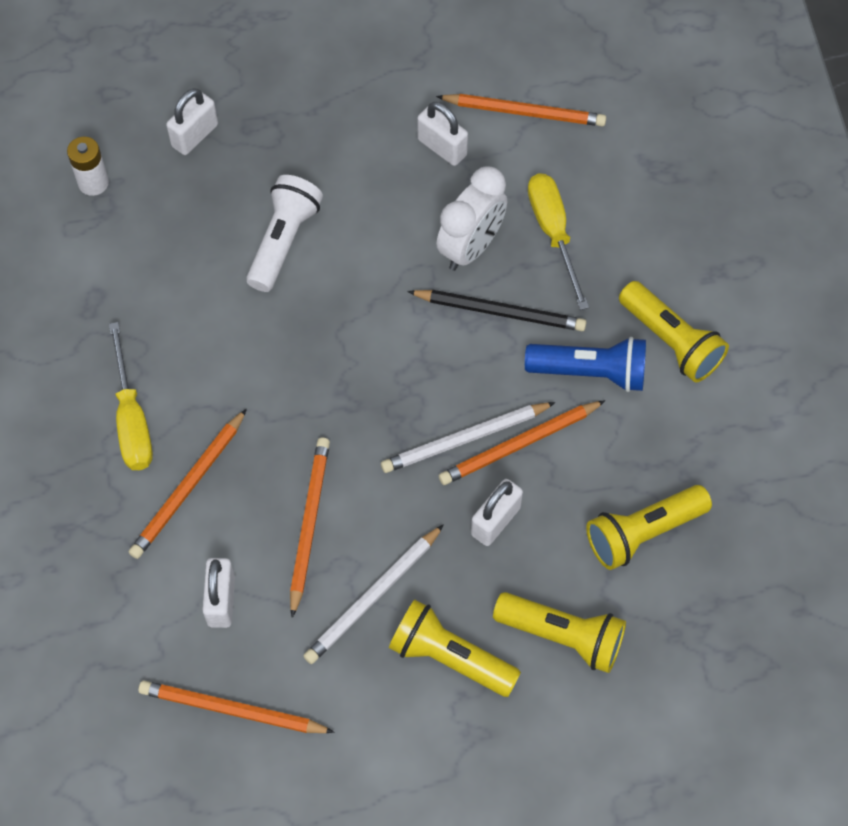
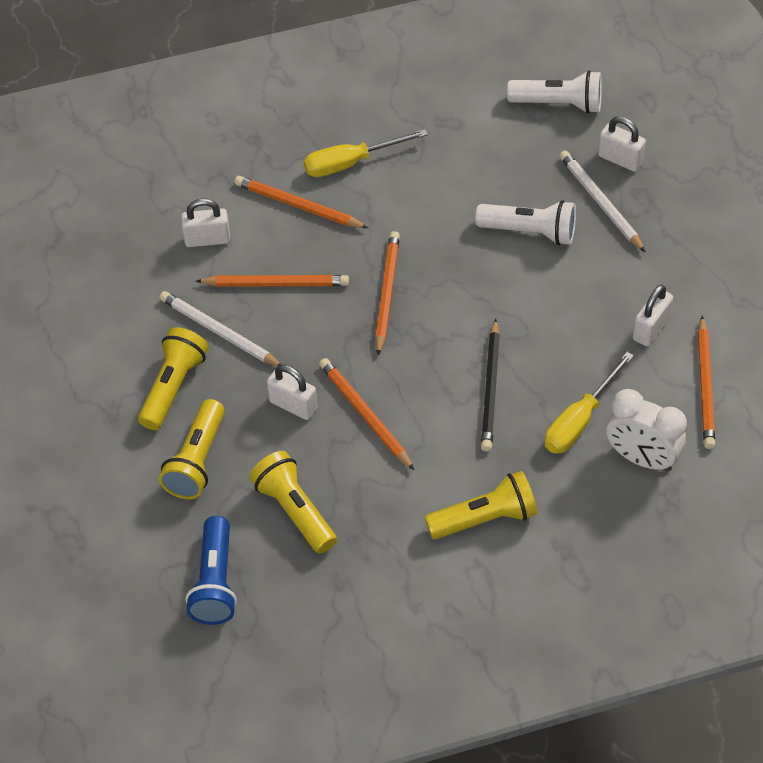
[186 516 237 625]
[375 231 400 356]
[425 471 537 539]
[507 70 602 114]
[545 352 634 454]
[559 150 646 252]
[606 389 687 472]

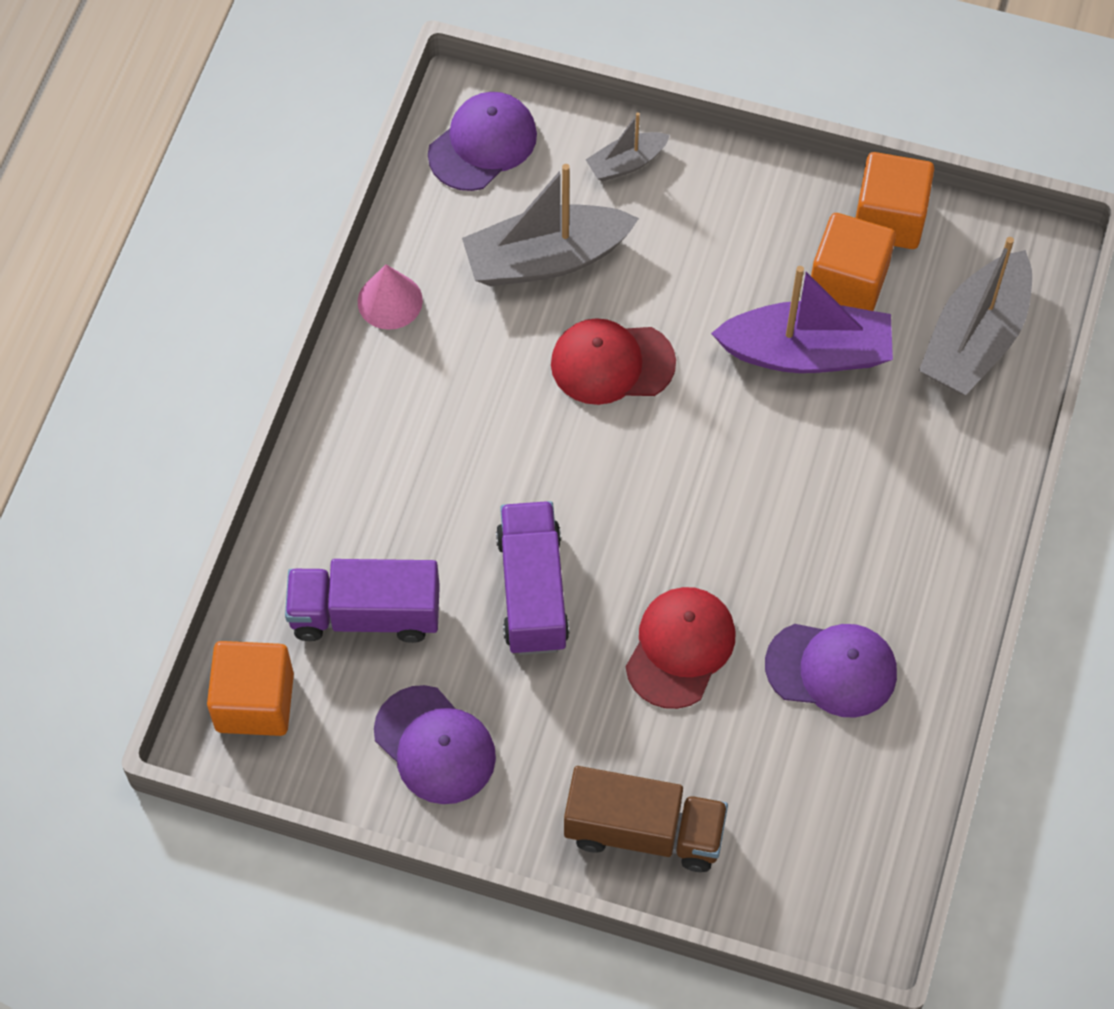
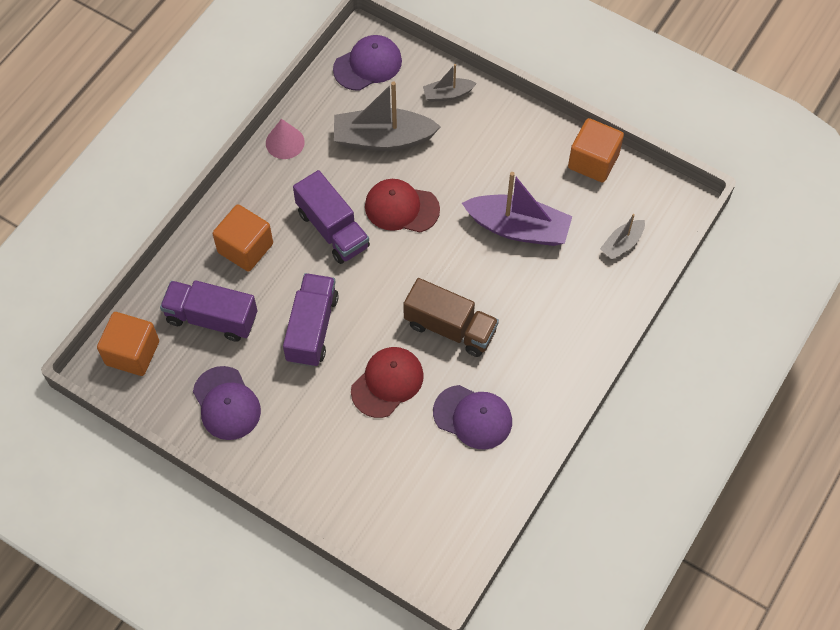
[213 204 273 271]
[293 170 370 264]
[403 278 499 357]
[600 214 645 259]

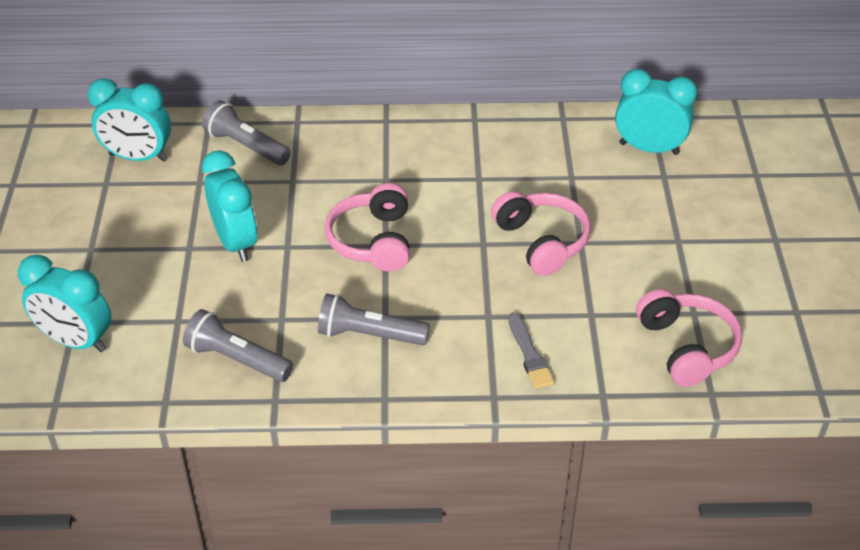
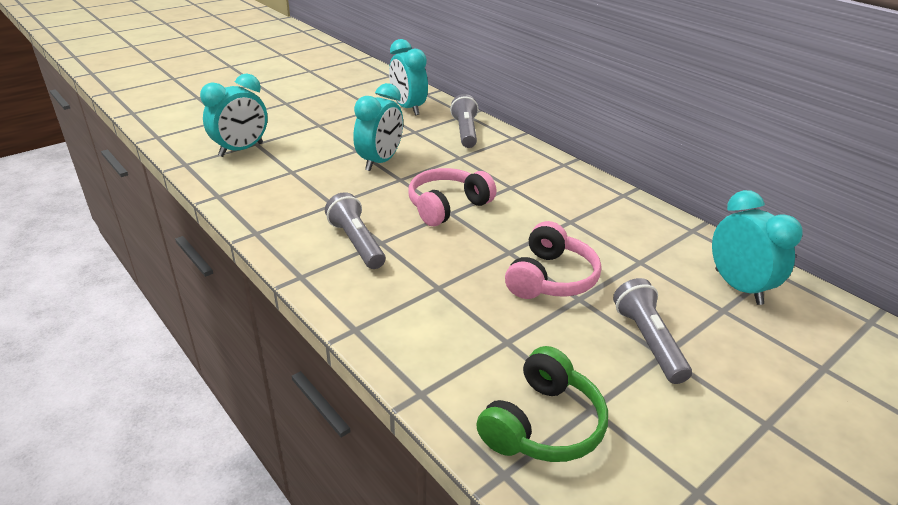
[200 73 268 157]
[476 346 608 462]
[613 278 692 384]
[508 313 555 389] (first image)

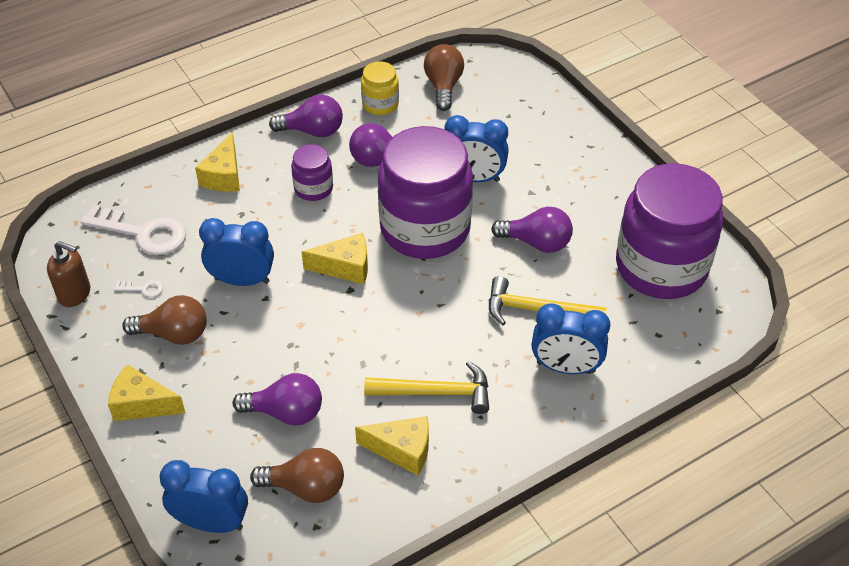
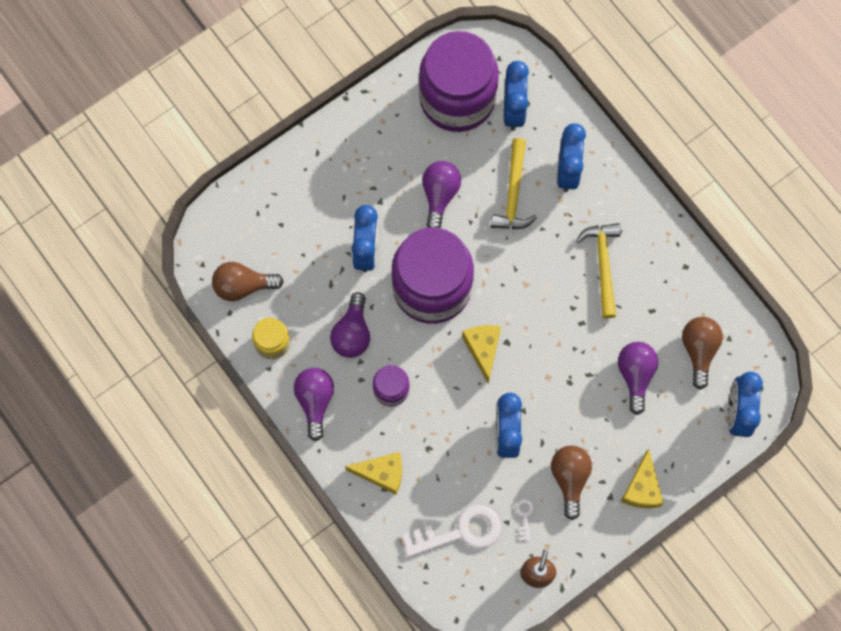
[402 505 501 557]
[504 61 529 131]
[355 416 429 476] (first image)

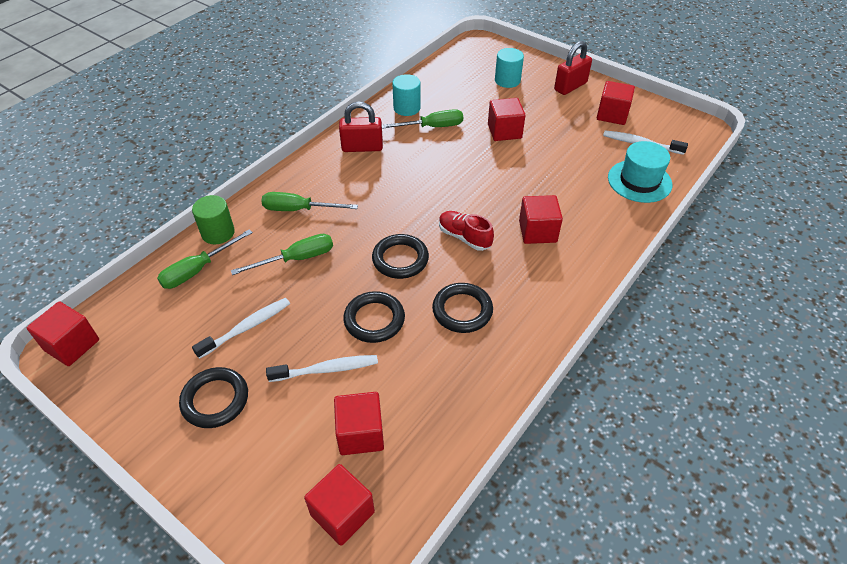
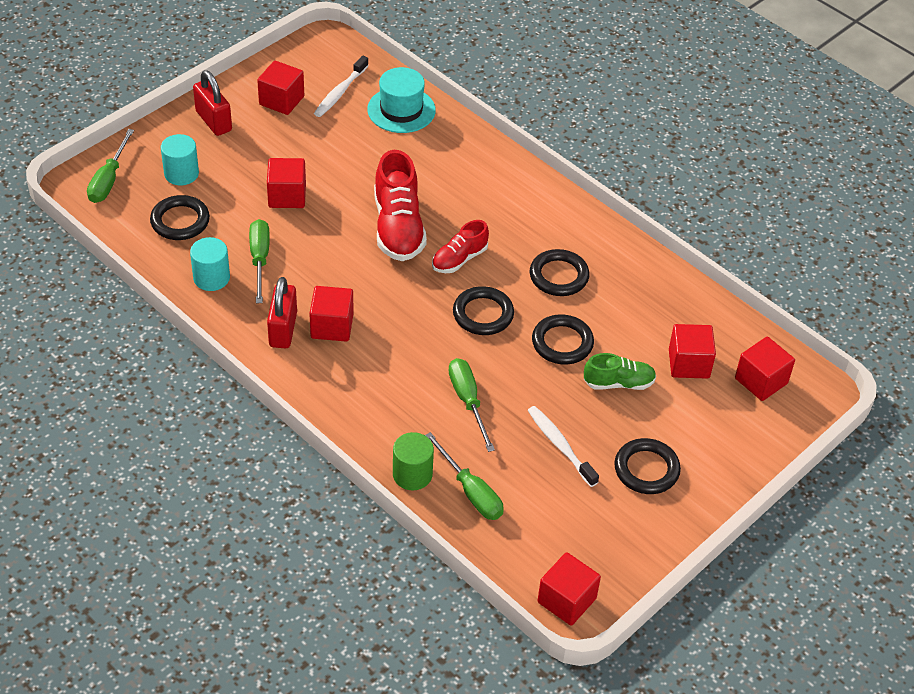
[87 129 134 203]
[150 195 210 240]
[309 286 354 342]
[374 150 427 261]
[584 353 656 390]

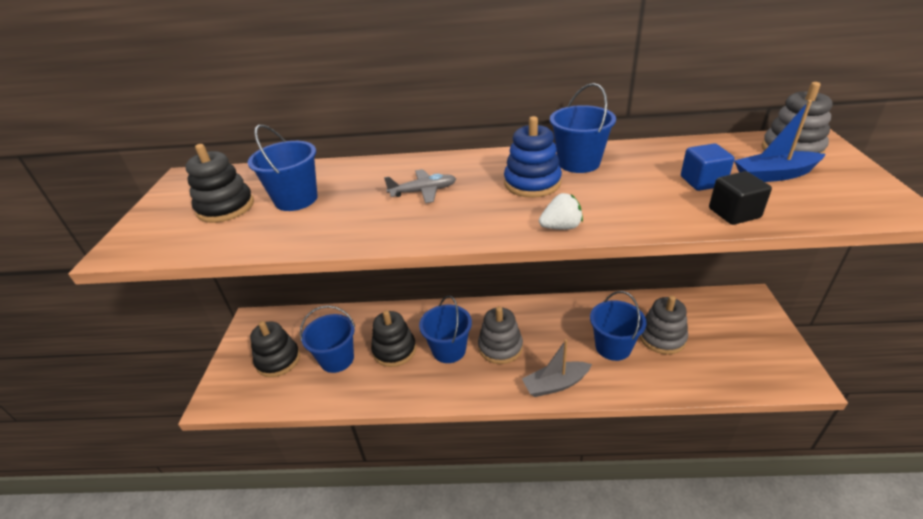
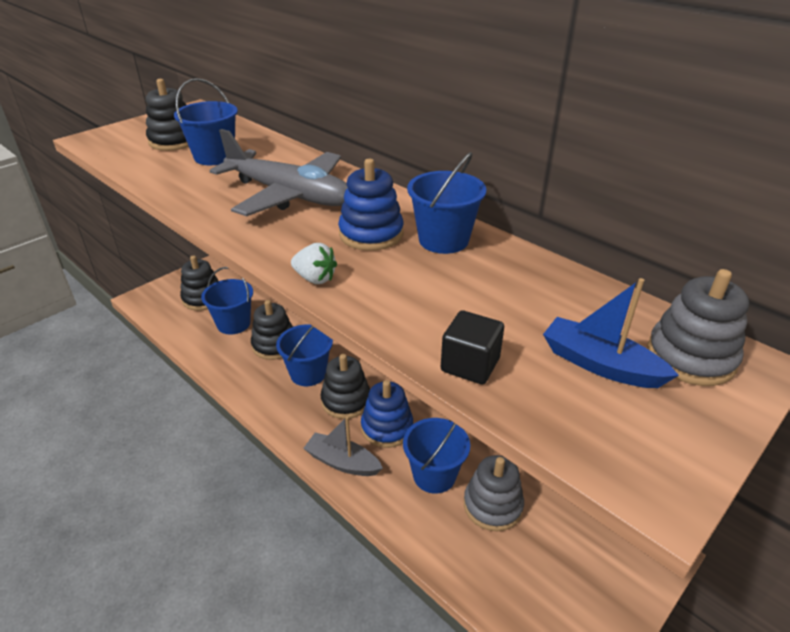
[209 129 348 216]
[320 354 370 419]
[361 380 413 448]
[681 143 734 191] (first image)

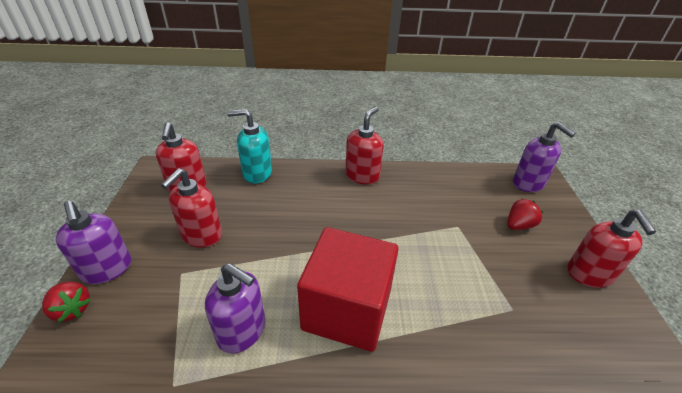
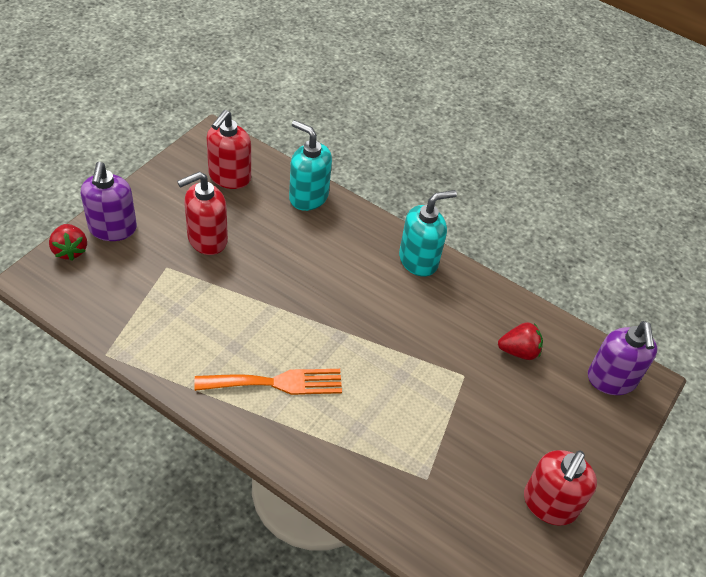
[194 369 342 395]
[399 190 457 277]
[498 322 543 360]
[205 263 265 354] (first image)

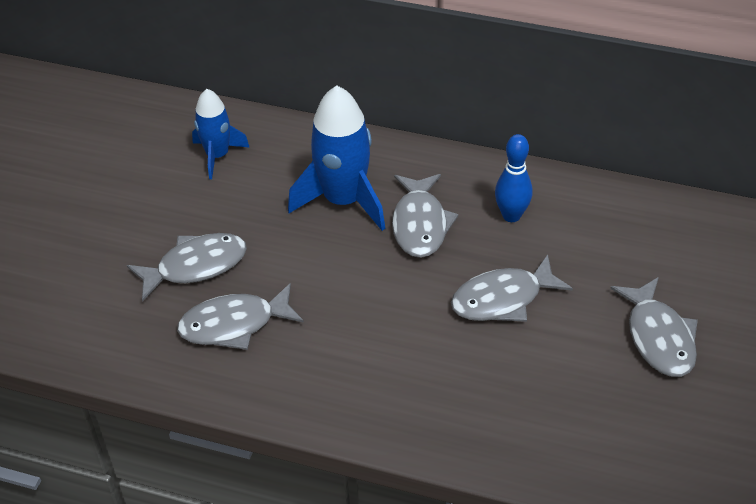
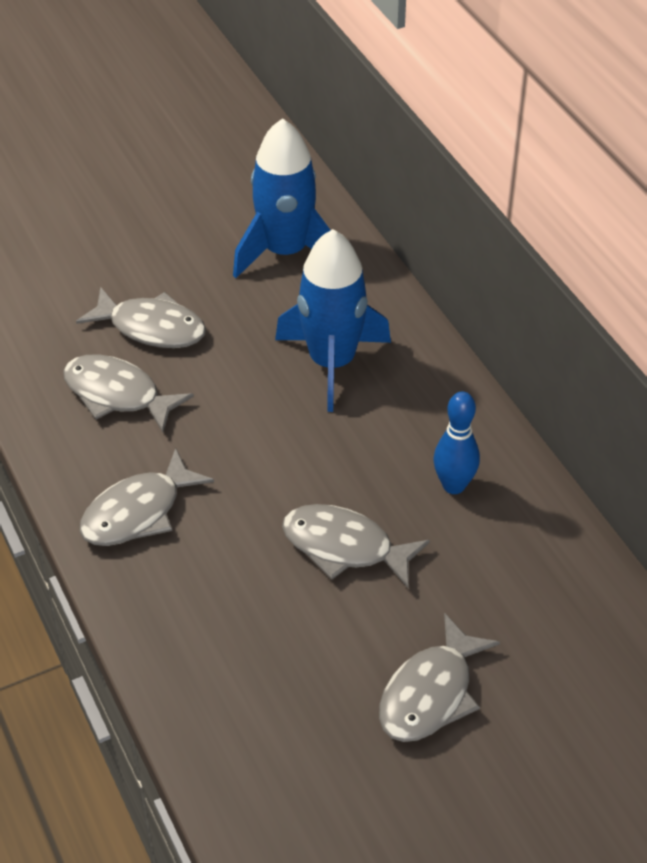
[79 448 214 546]
[233 118 331 278]

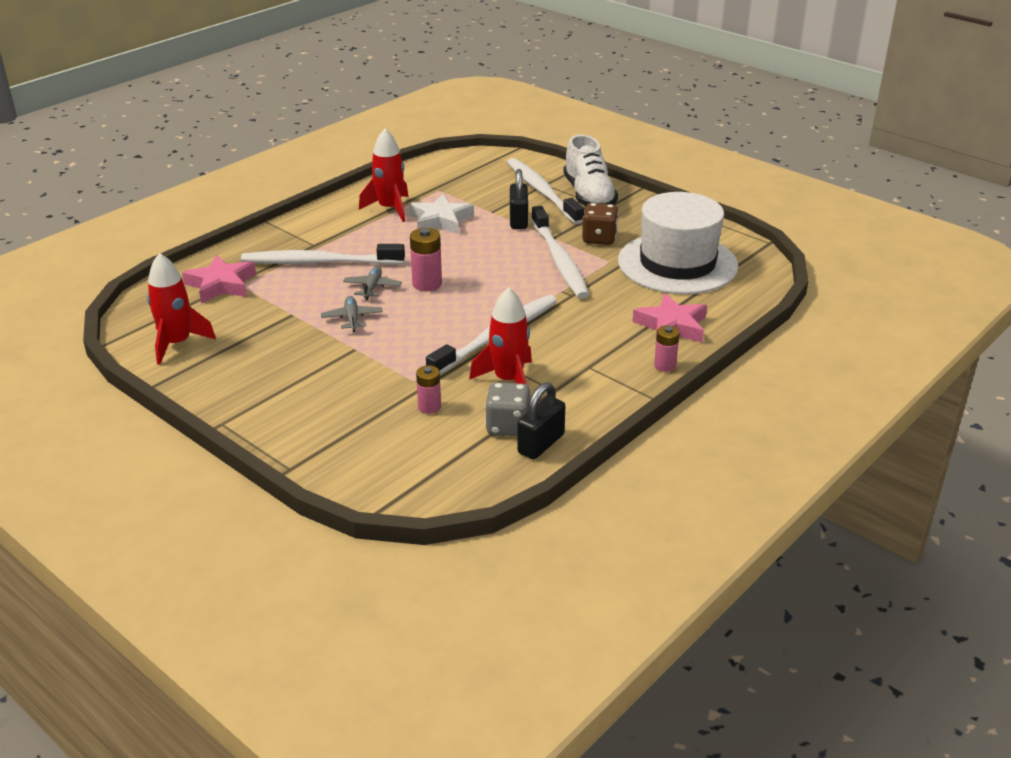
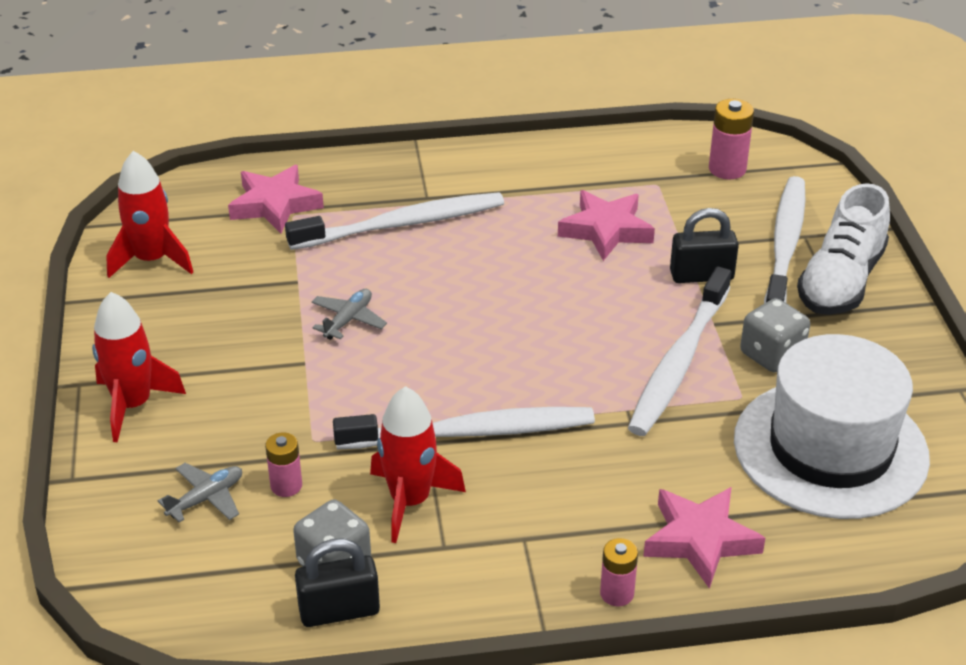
[92 292 186 443]
[158 463 242 523]
[285 192 504 250]
[558 190 655 261]
[670 208 739 283]
[709 99 754 179]
[740 298 810 372]

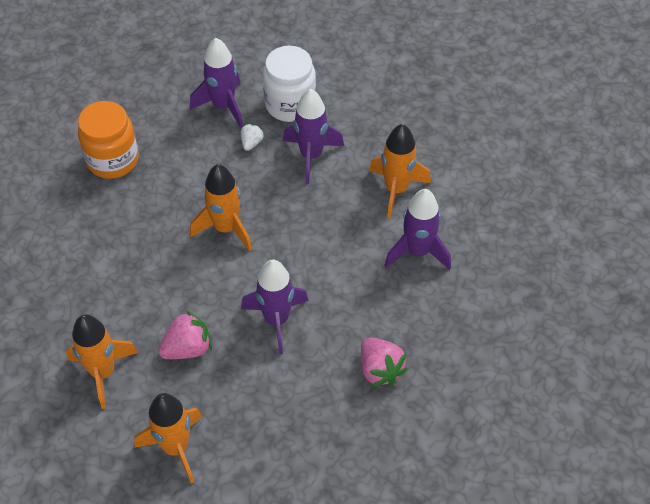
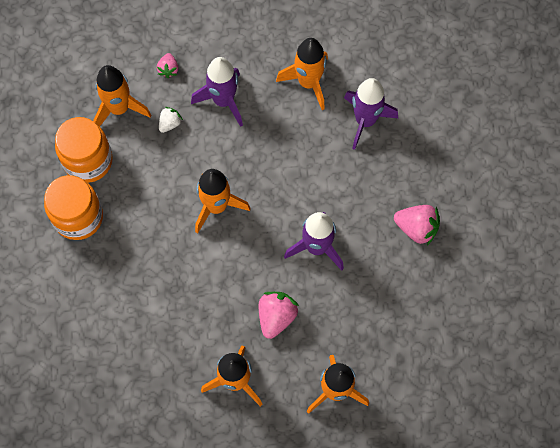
[55 117 113 183]
[93 65 151 127]
[157 53 179 78]
[159 107 183 133]

